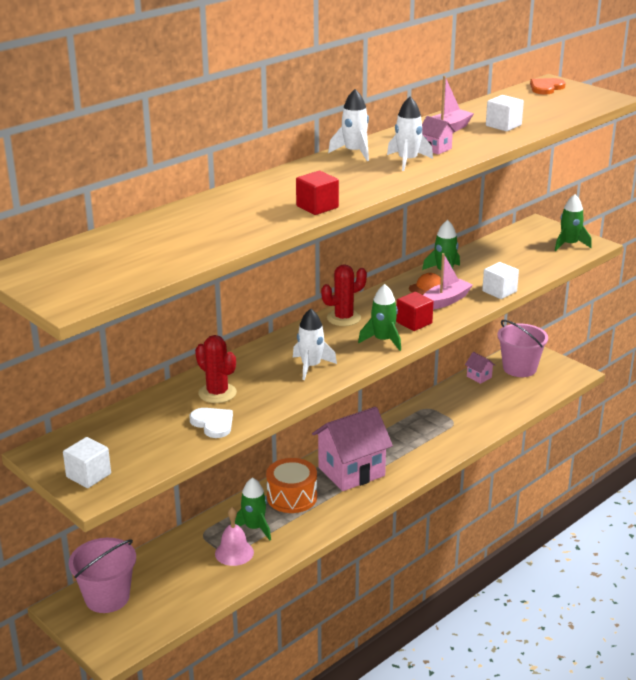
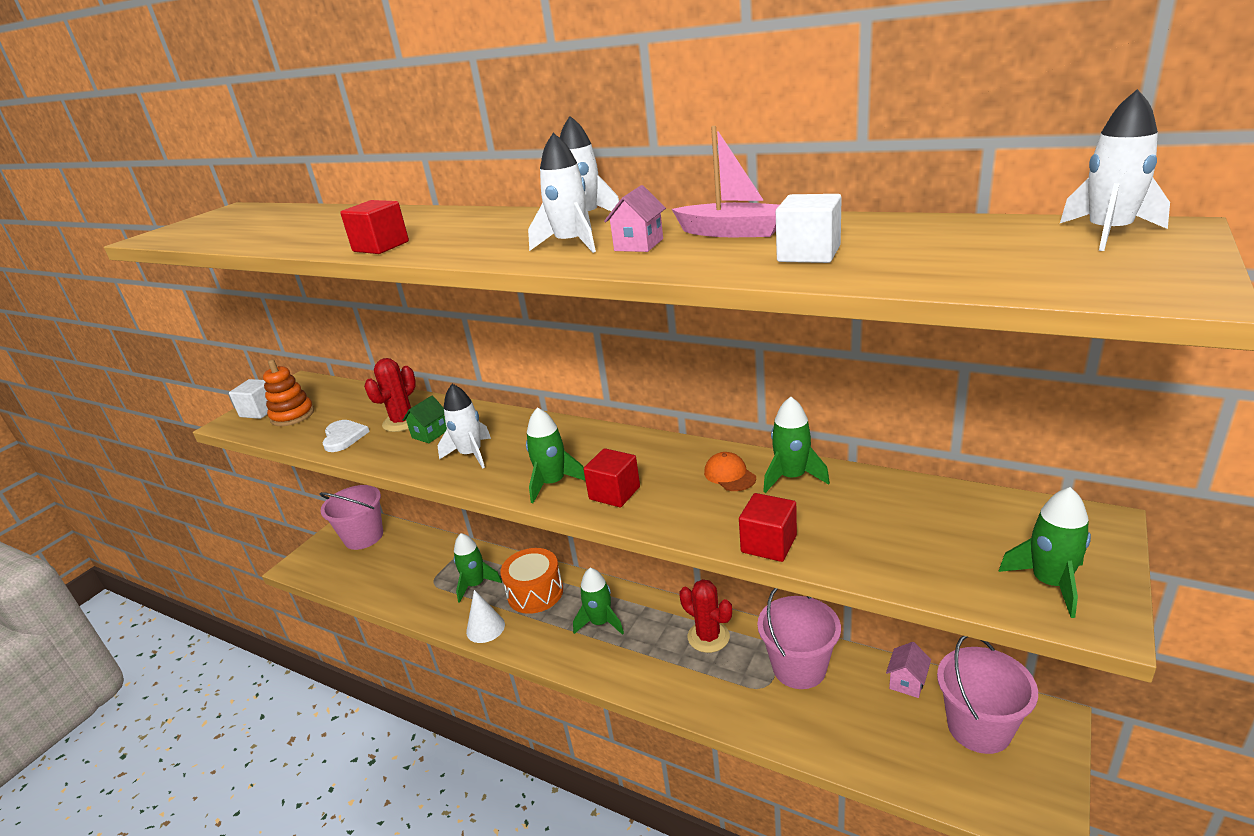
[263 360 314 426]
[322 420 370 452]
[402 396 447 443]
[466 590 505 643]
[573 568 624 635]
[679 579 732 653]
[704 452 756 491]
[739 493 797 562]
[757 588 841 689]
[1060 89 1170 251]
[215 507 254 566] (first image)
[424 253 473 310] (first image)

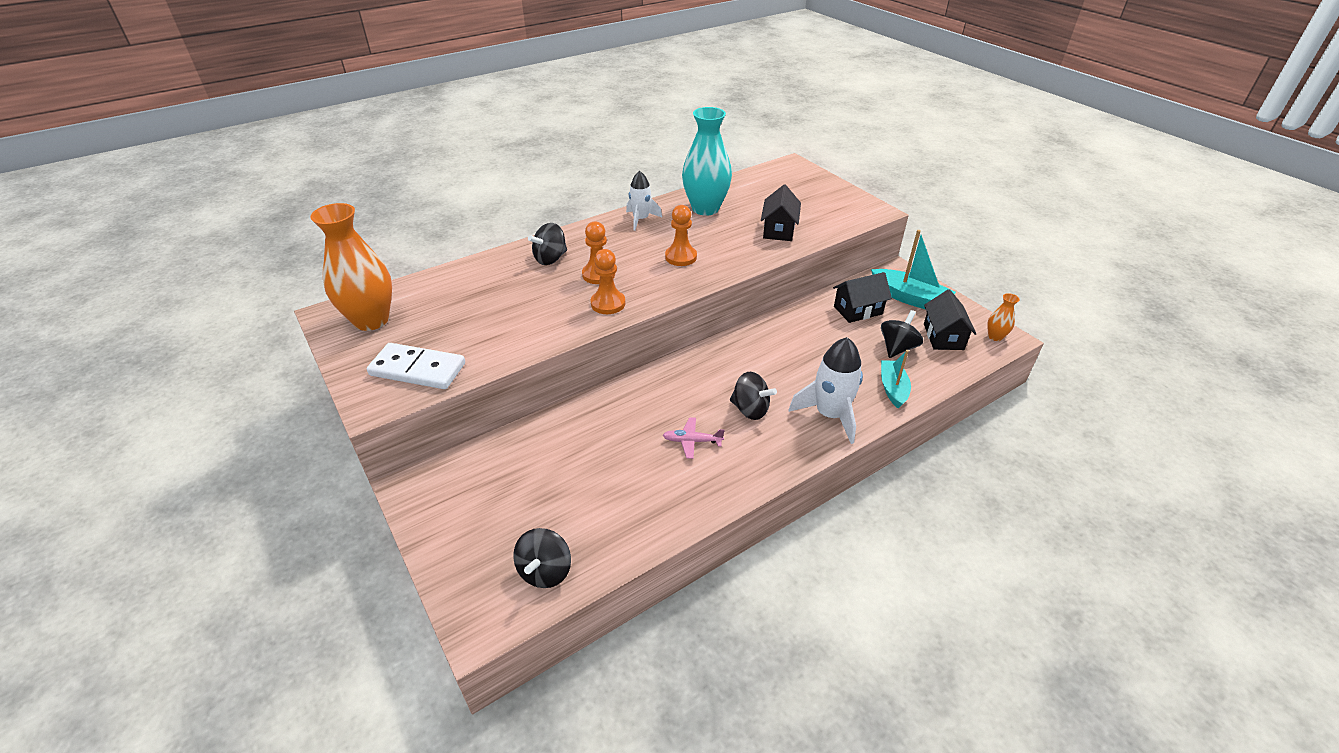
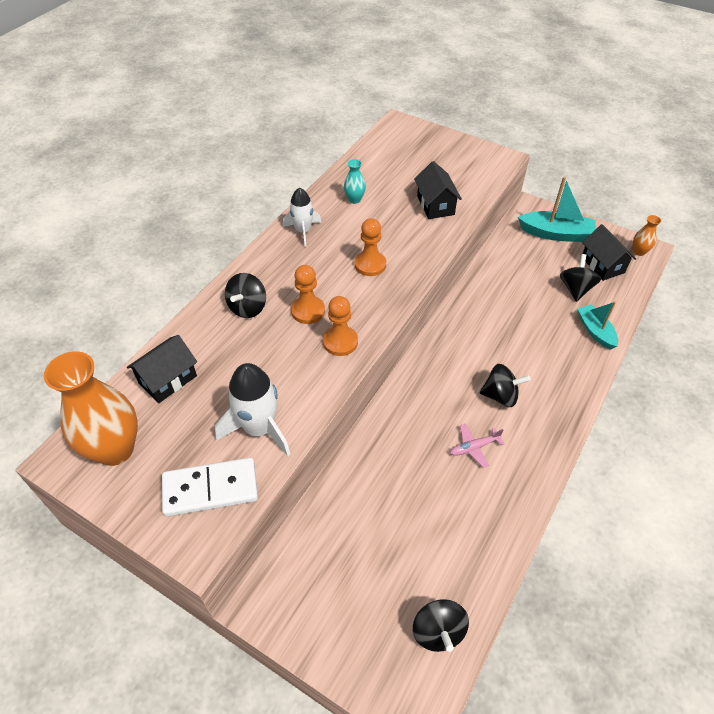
[127 335 197 403]
[215 363 290 456]
[344 159 366 204]

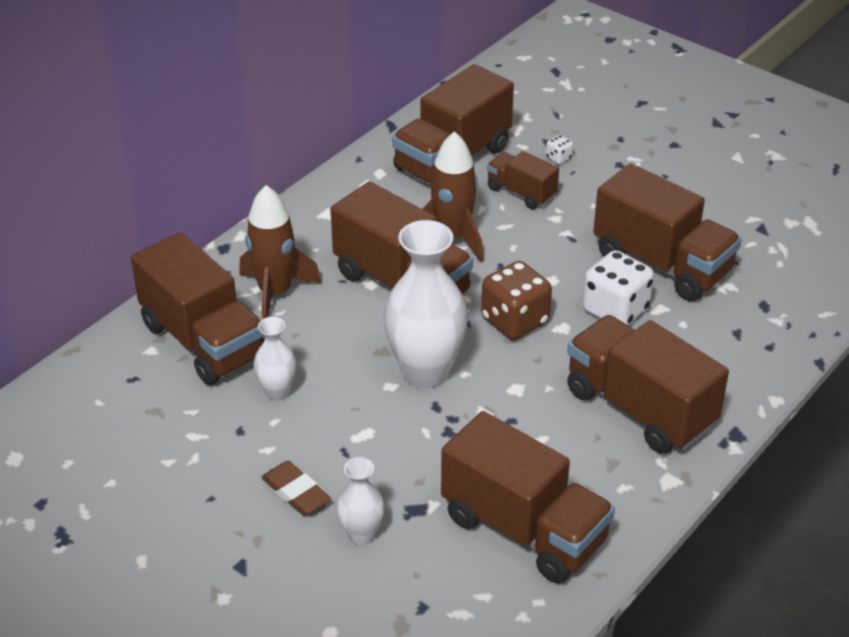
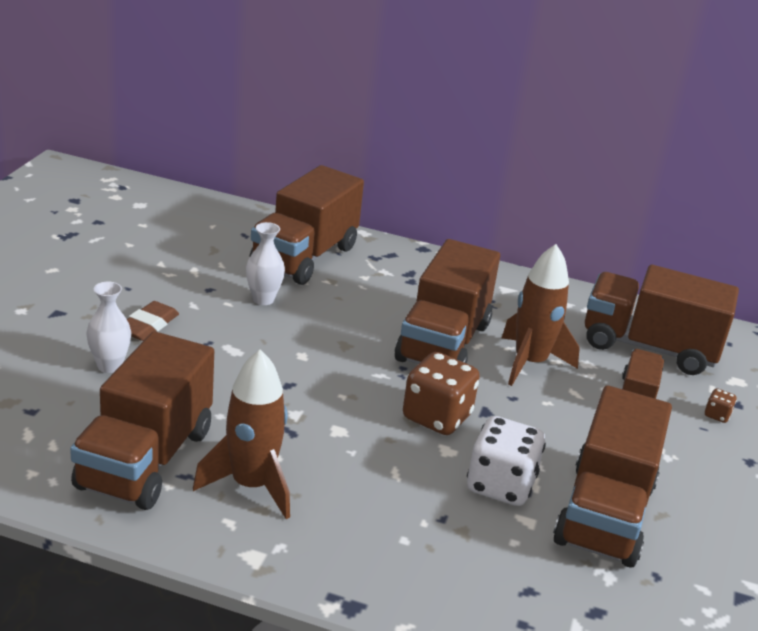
[193 349 290 519]
[705 388 737 423]
[383 220 468 388] (first image)
[567 315 729 454] (first image)

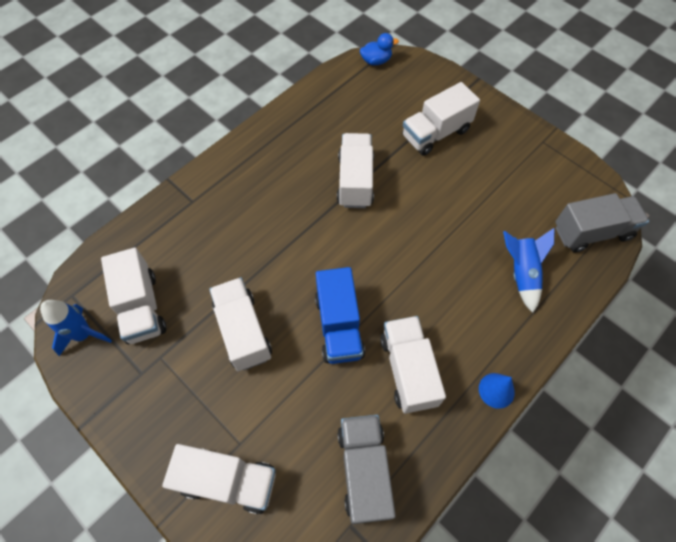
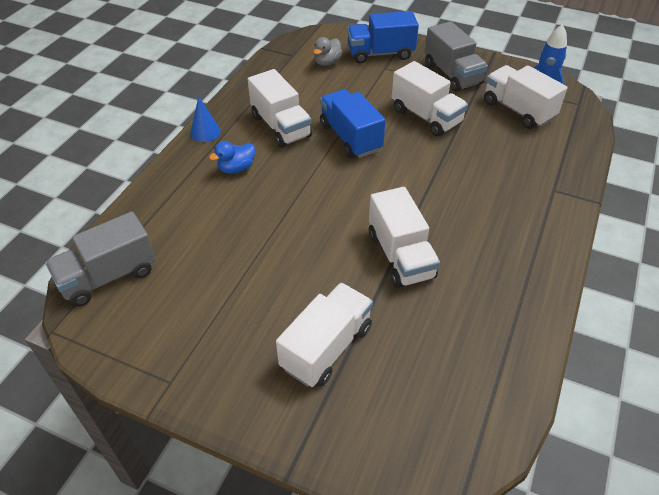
[209 141 255 174]
[313 37 343 66]
[347 11 419 64]
[425 21 488 92]
[503 228 555 313] (first image)

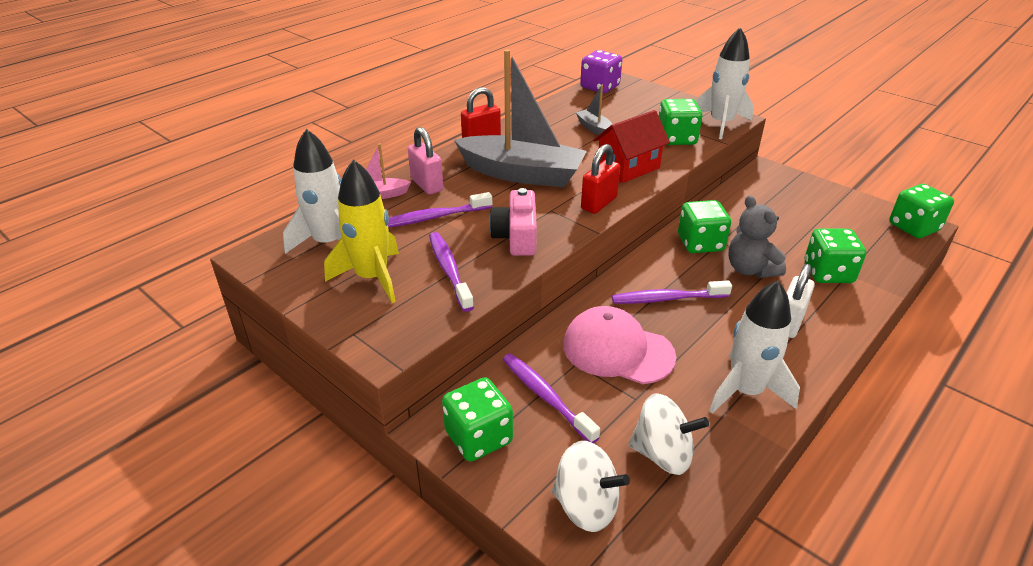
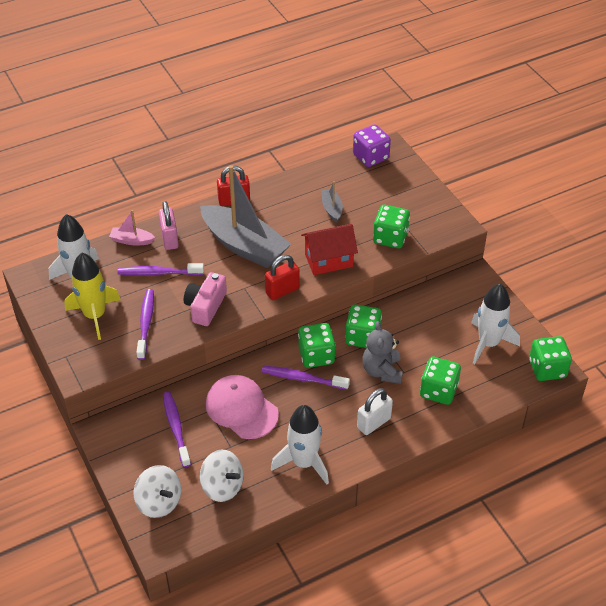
[298 323 336 368]
[471 284 520 364]

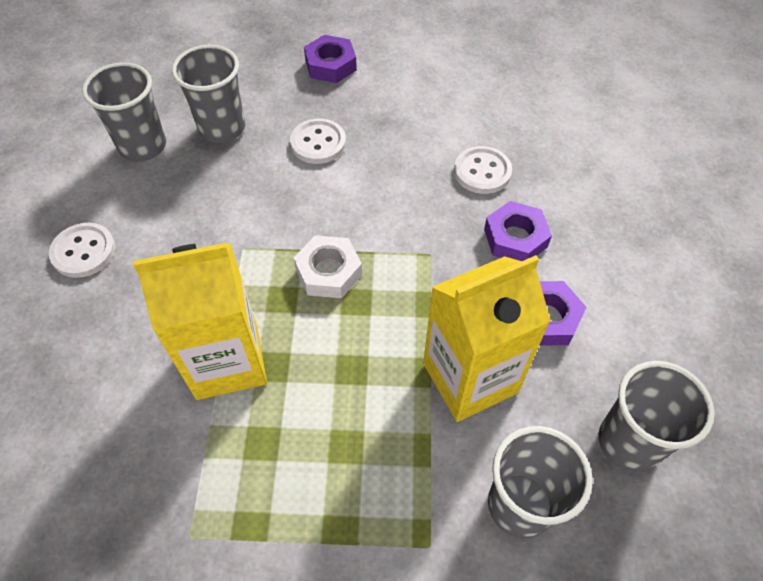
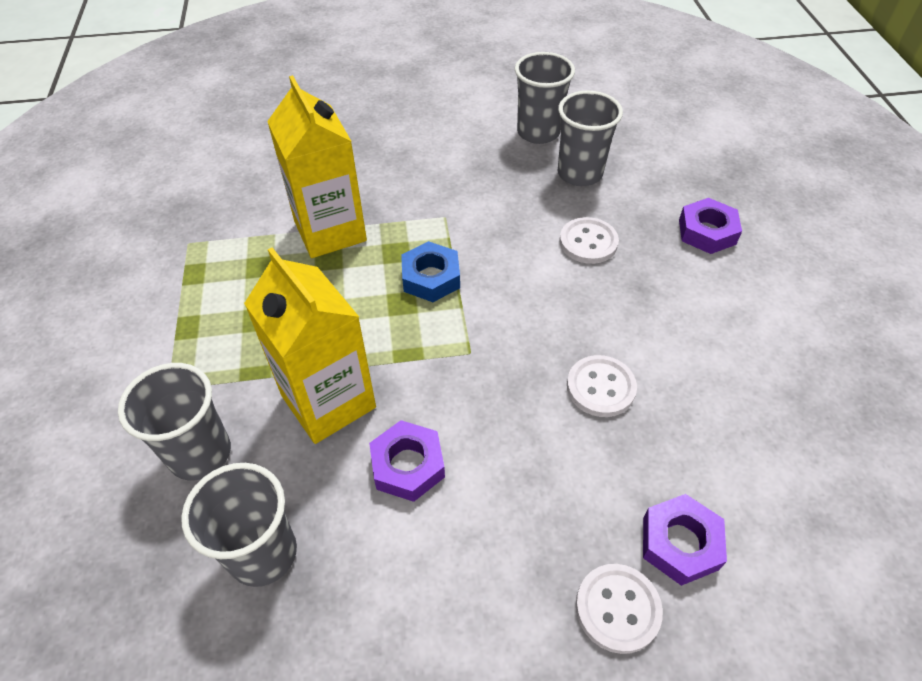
[401 241 460 302]
[576 564 663 654]
[643 494 727 586]

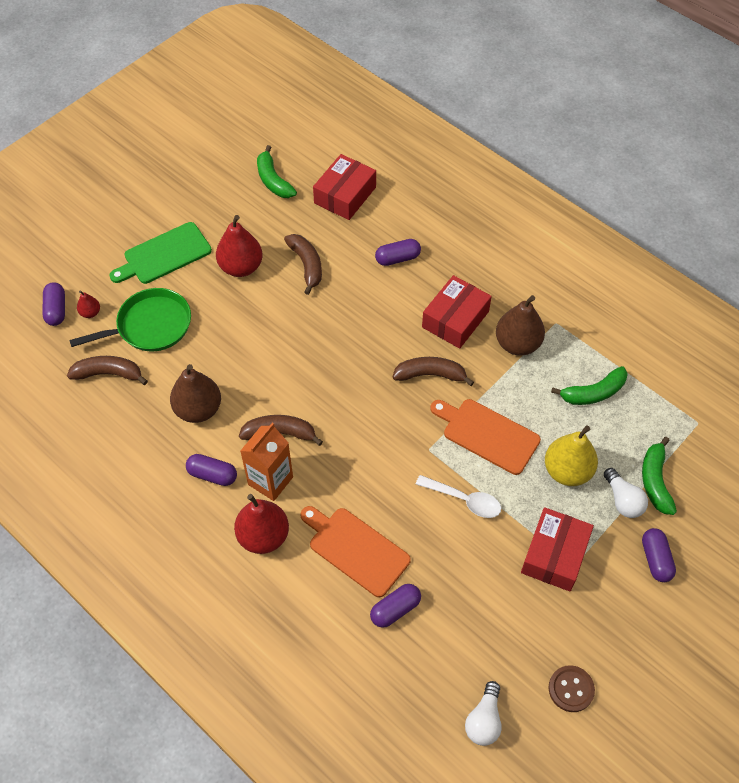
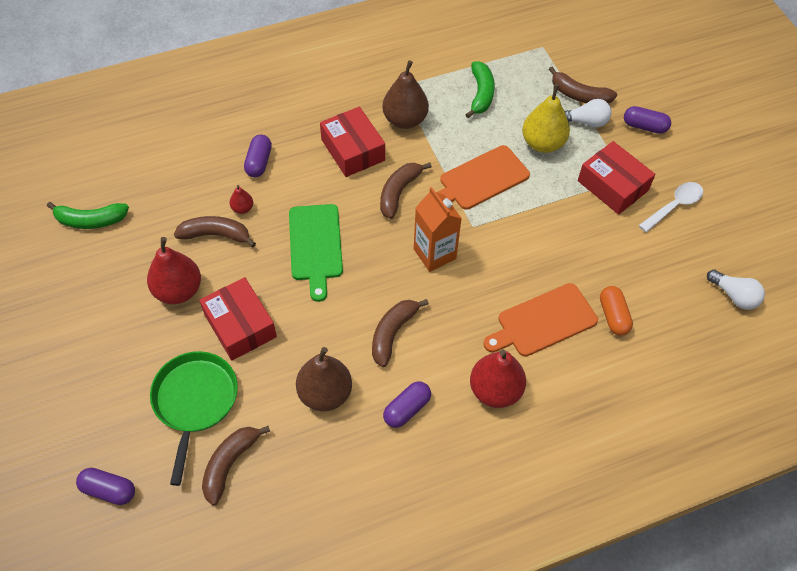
[199 277 277 361]
[230 185 253 214]
[289 204 343 302]
[414 187 462 272]
[549 66 617 104]
[600 286 633 336]
[639 182 703 233]
[549 665 595 712] (first image)

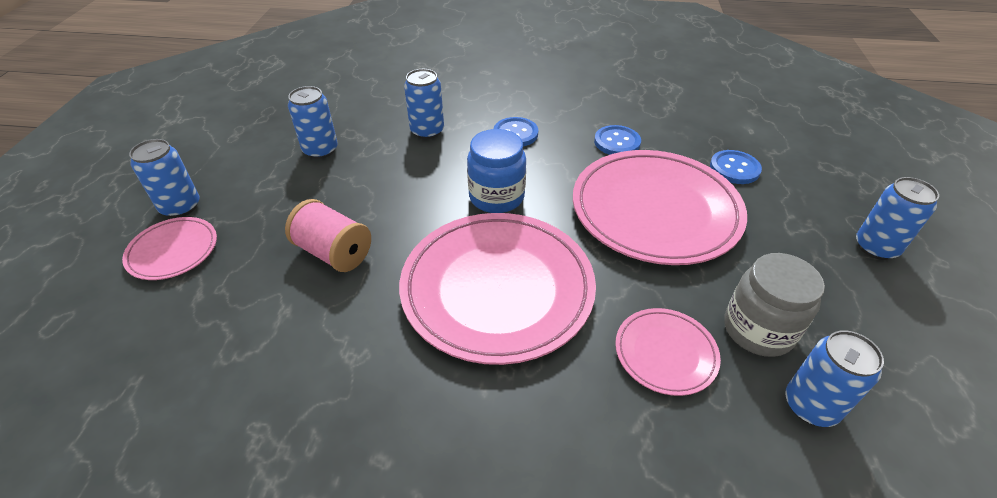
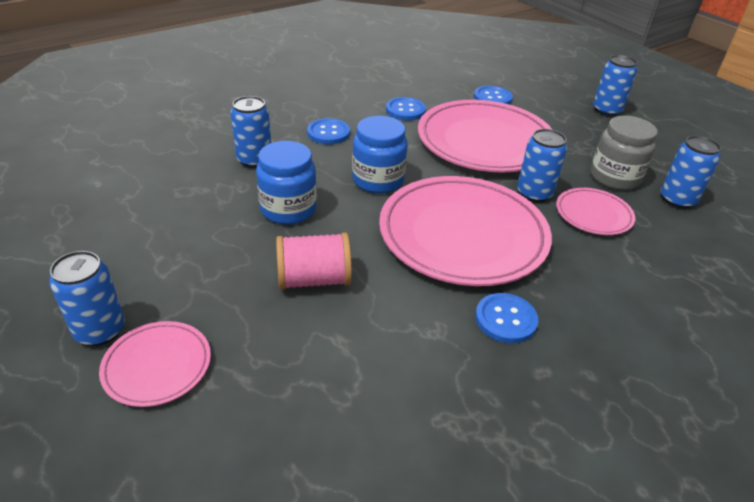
[256 141 317 225]
[475 293 538 343]
[517 129 567 202]

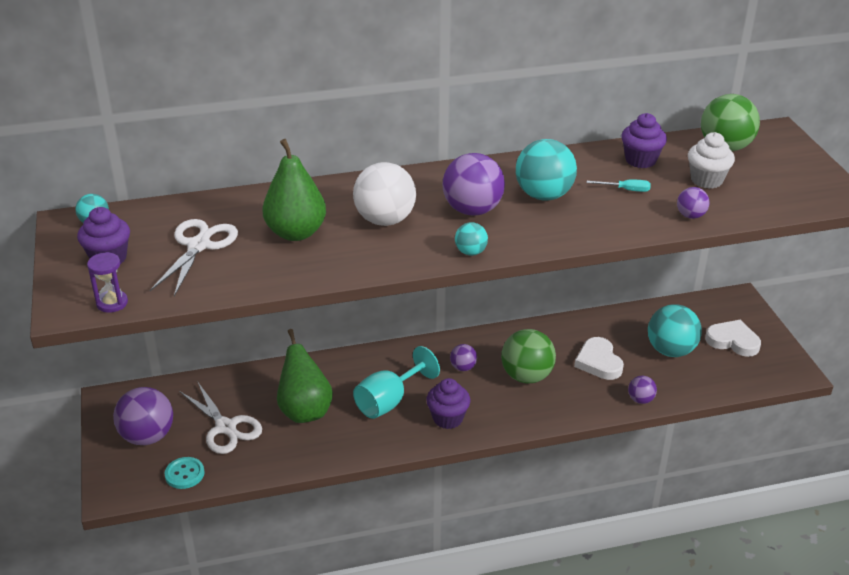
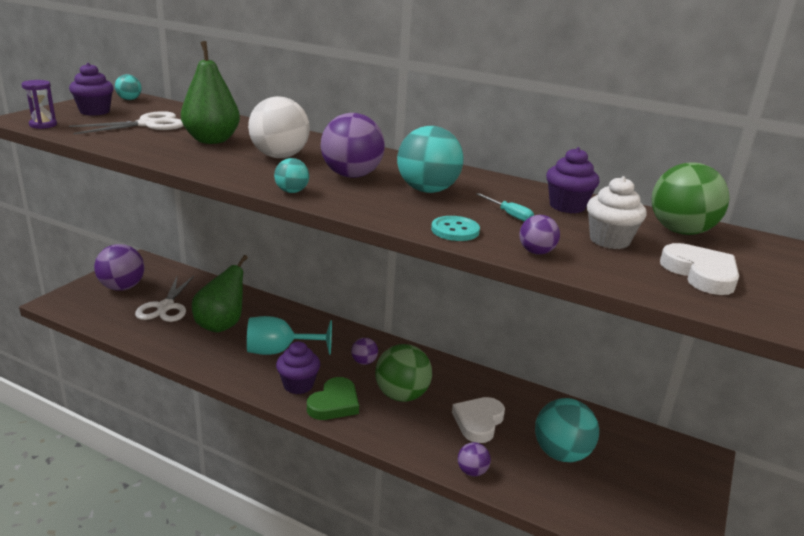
[307 377 359 420]
[431 216 480 241]
[660 243 739 295]

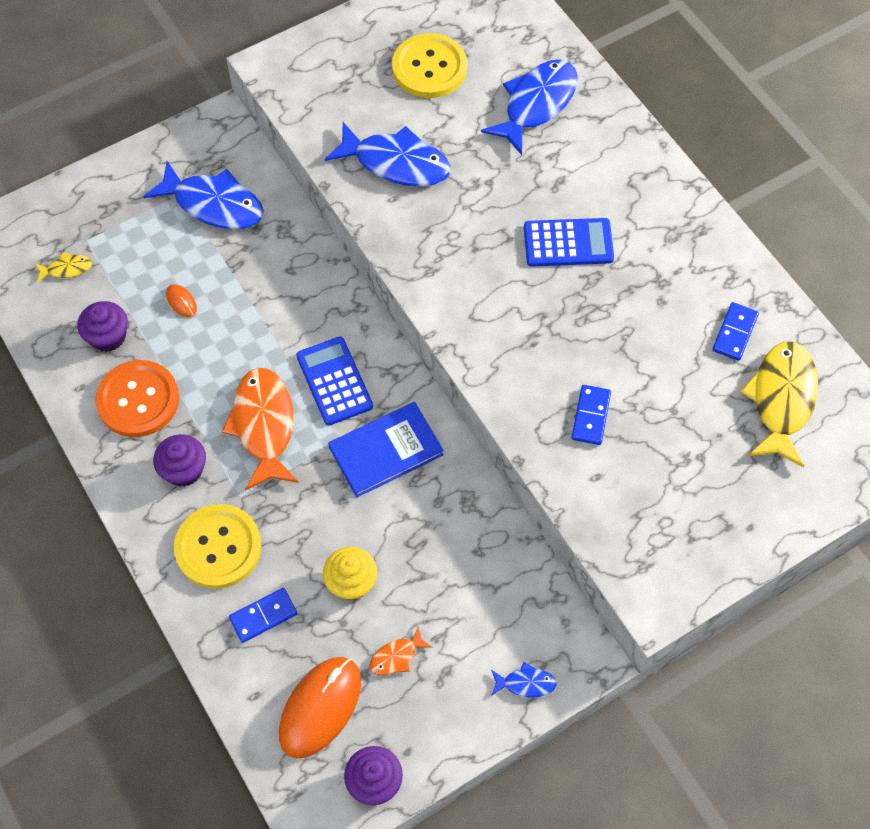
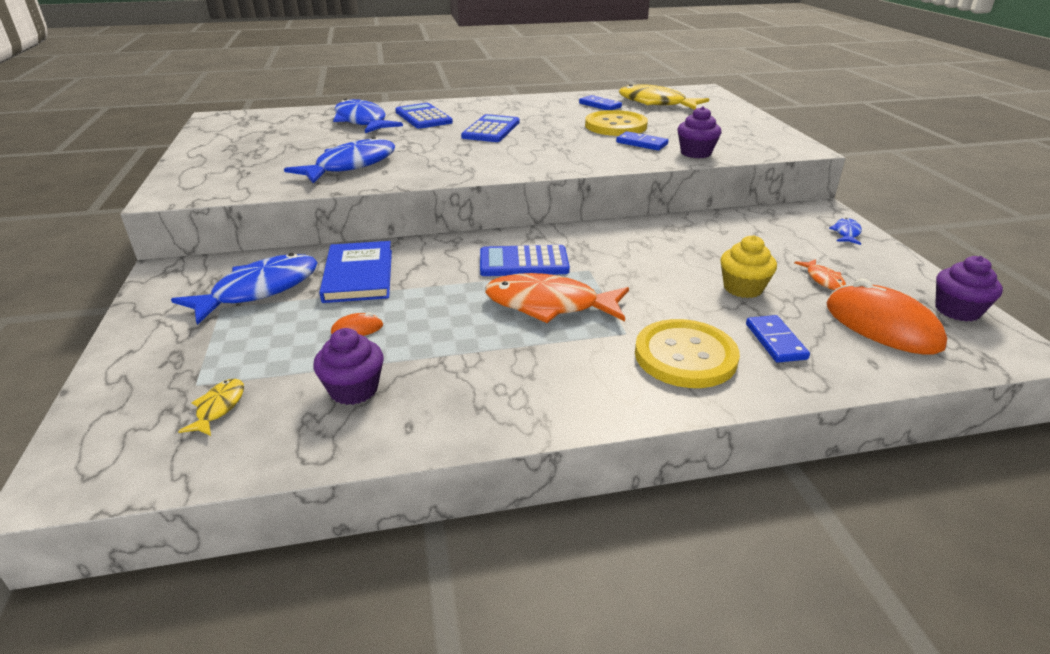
[319 241 392 303]
[395 103 453 129]
[585 110 648 136]
[678 106 722 158]
[95 360 179 437] (first image)

